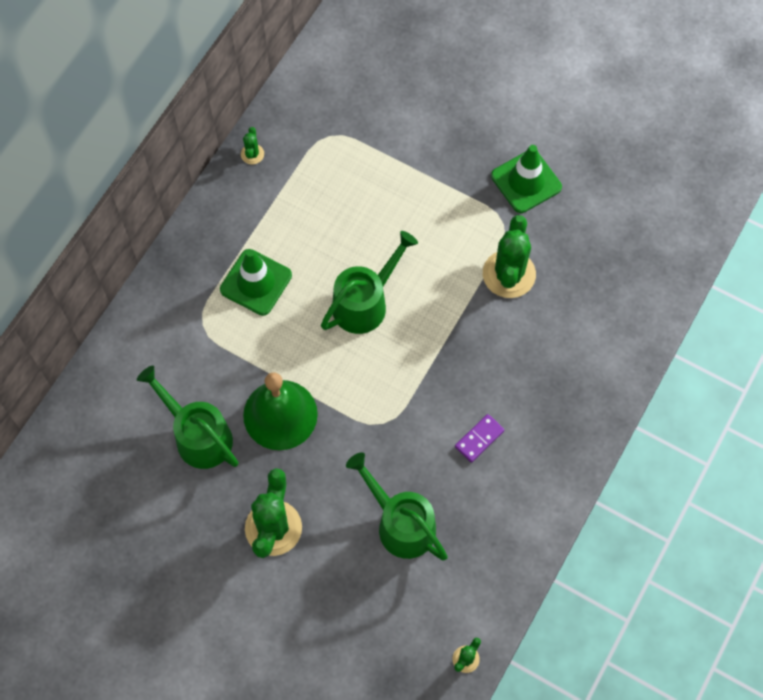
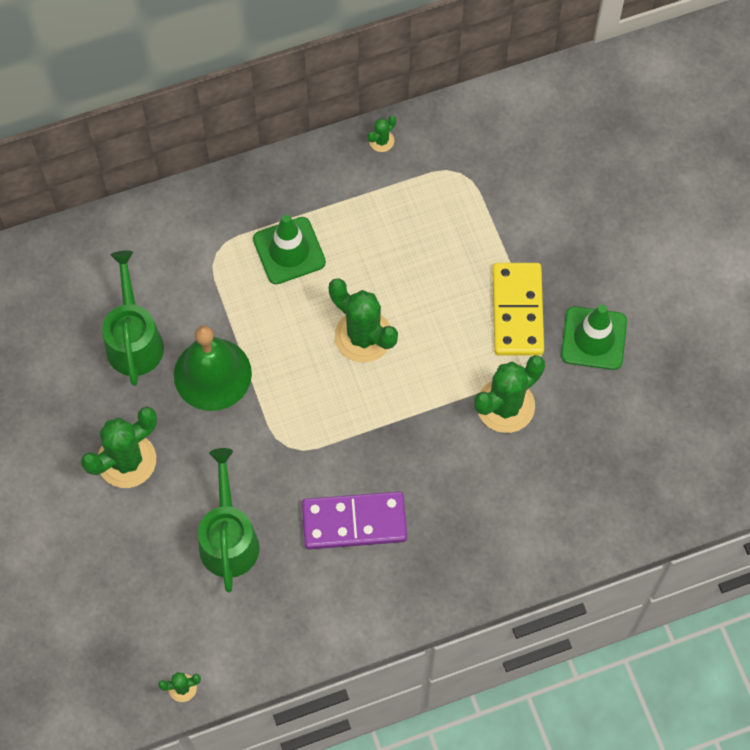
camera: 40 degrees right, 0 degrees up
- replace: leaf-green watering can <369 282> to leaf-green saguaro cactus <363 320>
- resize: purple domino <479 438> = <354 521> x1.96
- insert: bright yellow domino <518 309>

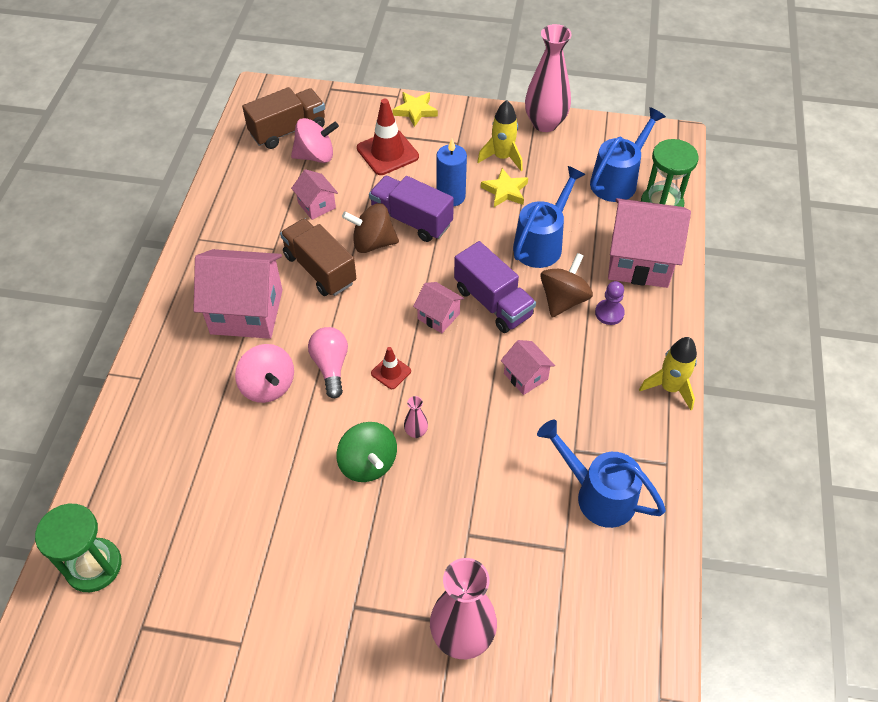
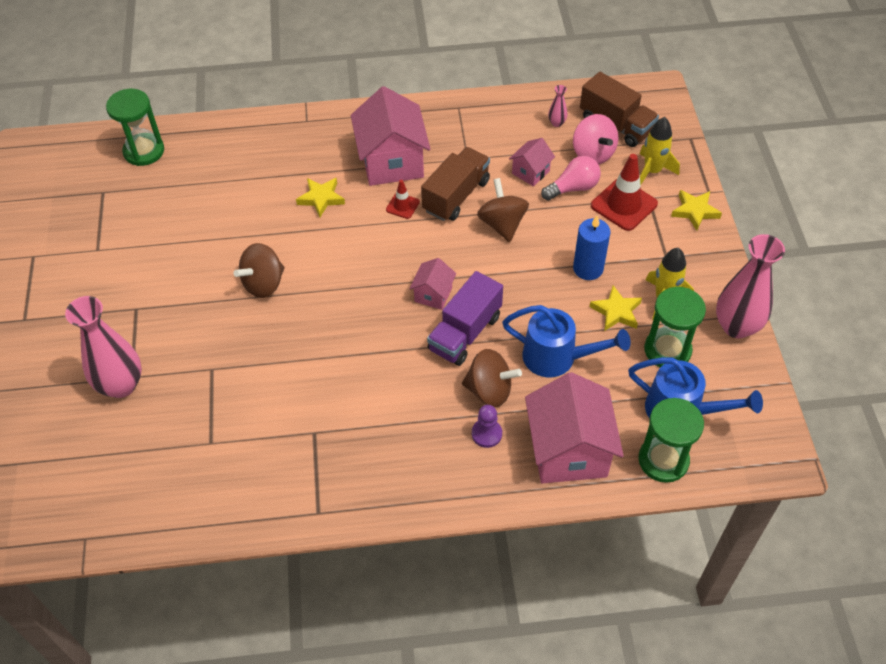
camera: 75 degrees right, 0 degrees up
- replace: rosy spinning top <264 373> to bright yellow five-pointed star <320 197>
- move: rosy light bulb <328 362> to <571 178>
- recolor: leaf-green spinning top <367 452> to brown spinning top <259 270>
- delete: purple lorry <411 209>
- move: crimson traffic cone <391 368> to <403 199>
- move: rosy vase <416 417> to <557 106>
- delete: rosy cottage <528 367>
- delete: cobalt watering can <601 474>
- move: bright yellow toy rocket <668 373> to <660 151>
- insert: leaf-green sand timer <675 327>

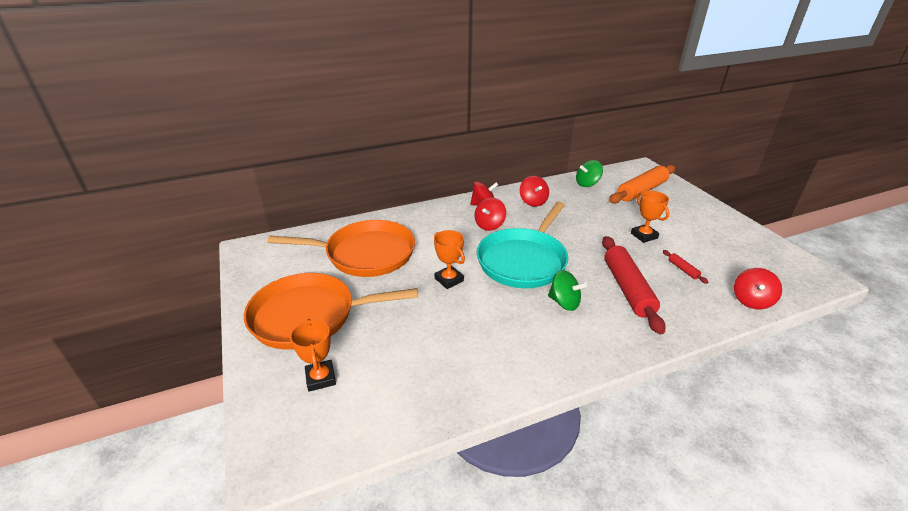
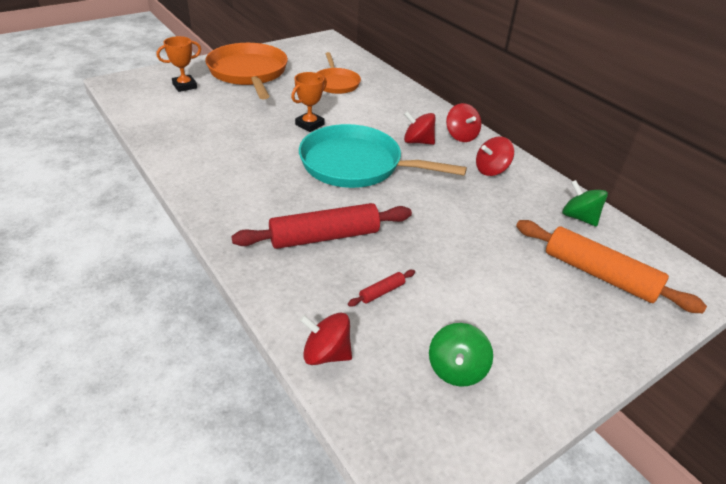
camera: 75 degrees right, 5 degrees up
- resize: orange frying pan <341 248> = <338 73> x0.58
- move: leaf-green spinning top <567 290> to <461 355>
- delete: orange trophy <650 217>

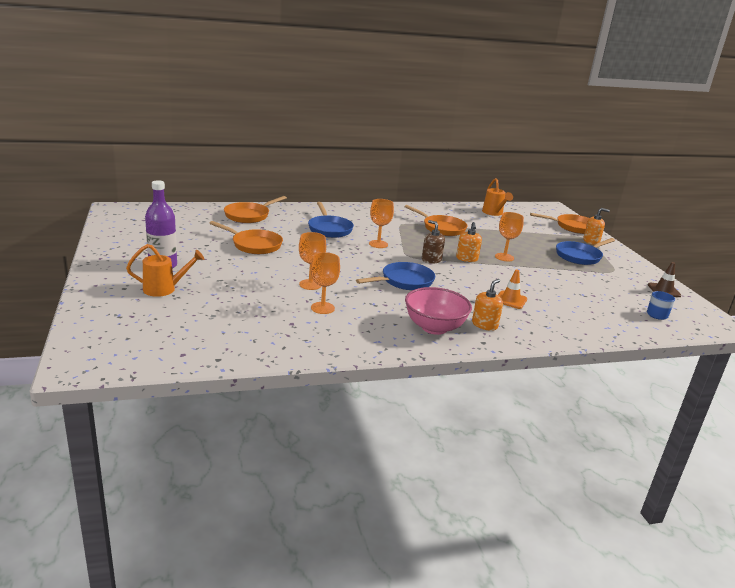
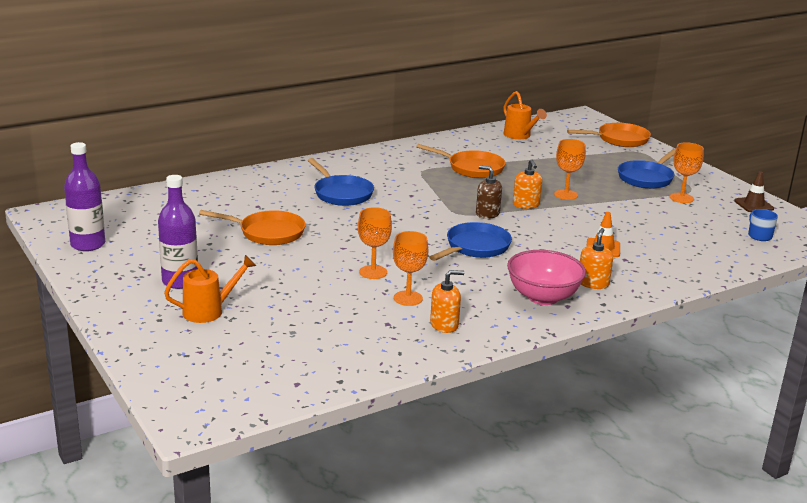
camera: 15 degrees left, 0 degrees up
- delete: orange frying pan <255 209>
- move: orange goblet <381 223> to <687 172>
- move: orange pump bottle <596 226> to <447 301>
- insert: purple flask <84 196>

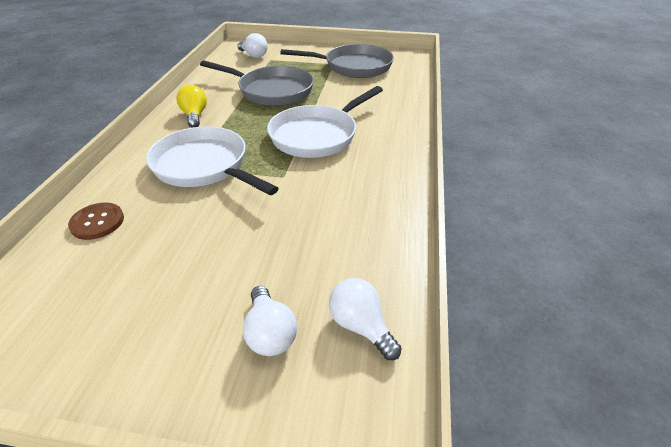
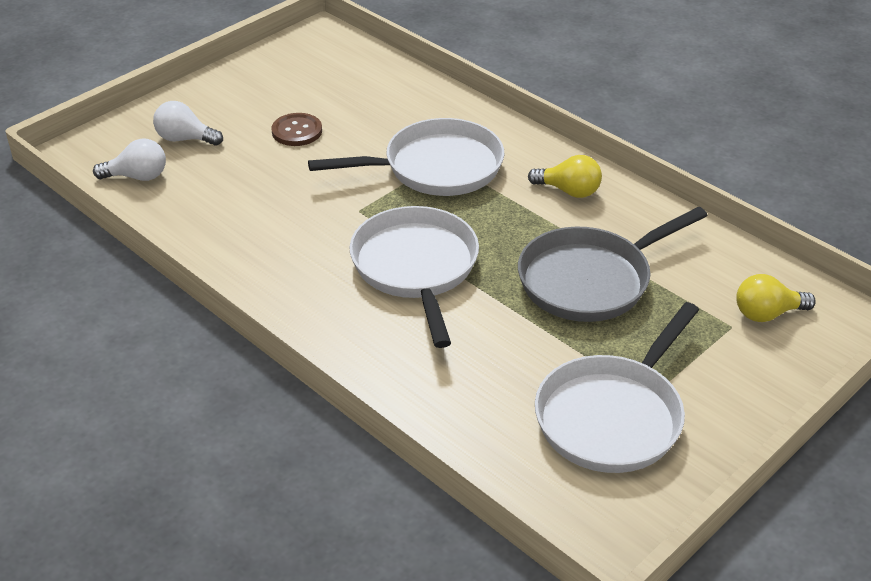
camera: 125 degrees right, 0 degrees up
- move: brown shirt button <96 221> to <297 129>
- recolor: white light bulb <252 45> to bright yellow light bulb <776 298>
- recolor: gray frying pan <337 61> to white frying pan <617 387>

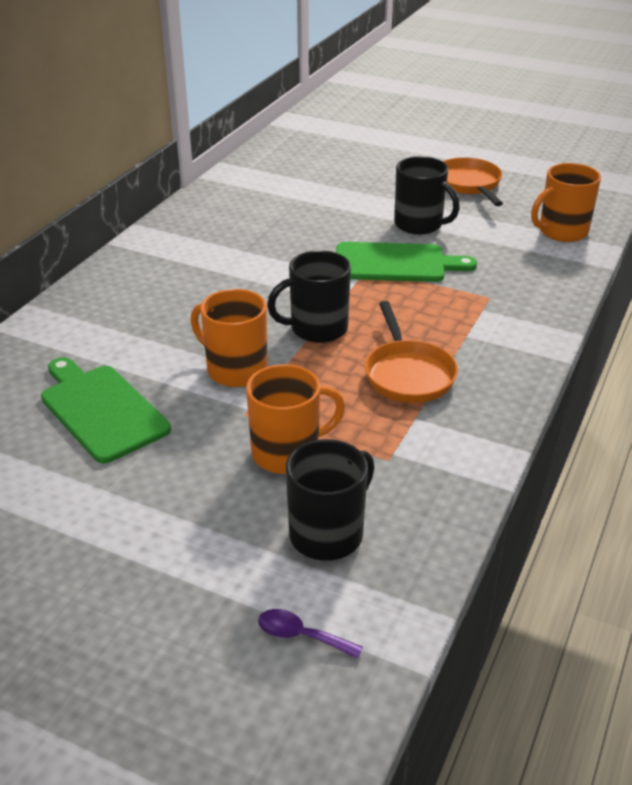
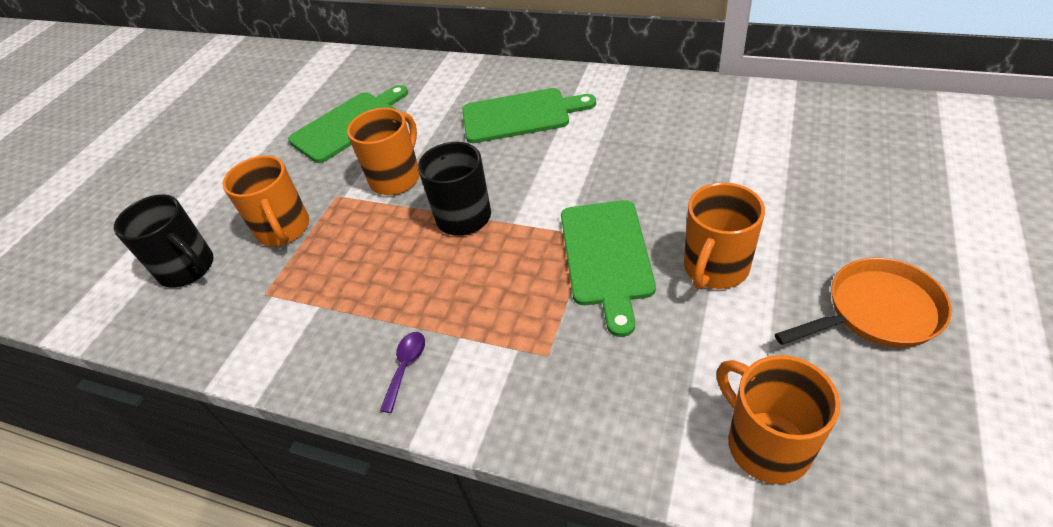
camera: 90 degrees right, 10 degrees up
- move: purple teaspoon <310 634> to <402 372>
- delete: orange frying pan <411 352>
- recolor: jet-black coffee mug <427 195> to orange coffee mug <724 235>
- insert: leaf-green chopping board <529 115>

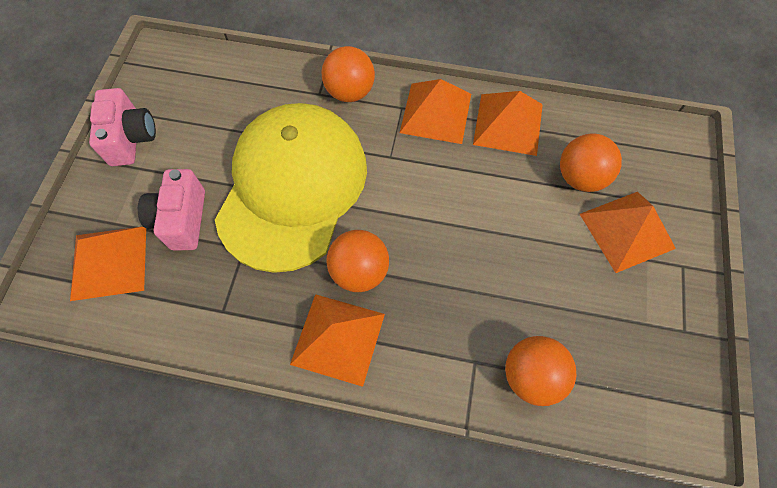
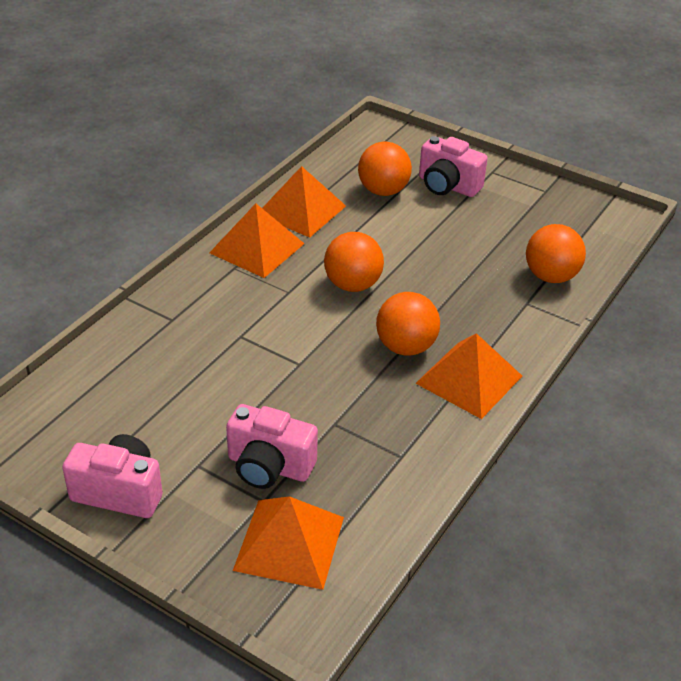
camera: 70 degrees left, 25 degrees down
- delete: bright yellow baseball cap <291 188>
- move: orange ball <348 74> to <354 262>
- replace: orange pyramid <628 232> to rosy compact camera <453 166>

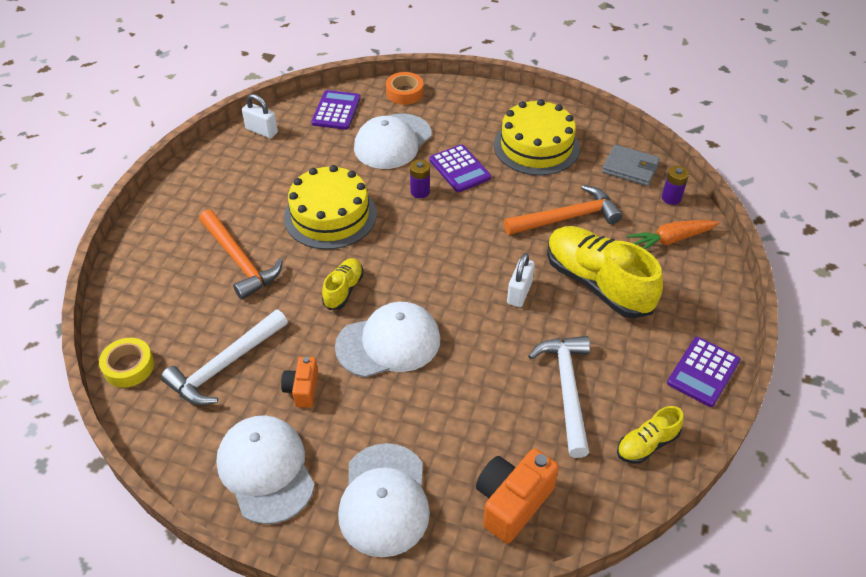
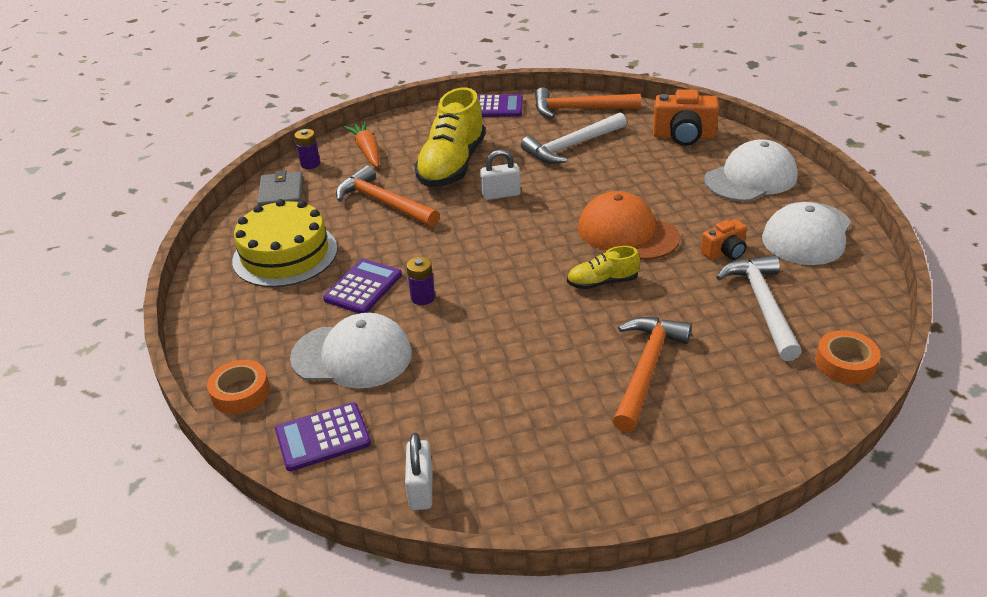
camera: 120 degrees left, 10 degrees down
- recolor: bright yellow sticky tape <126 363> to orange sticky tape <848 357>
- rotate: white carpenter's hammer <224 357> = <759 308> 105 degrees counterclockwise
- delete: bright yellow gateau <330 207>
- recolor: white baseball cap <387 339> to orange baseball cap <629 225>
- replace: bright yellow shoe <650 435> to orange carpenter's hammer <588 103>
- rotate: orange carrot <673 234> = <362 144> 150 degrees counterclockwise

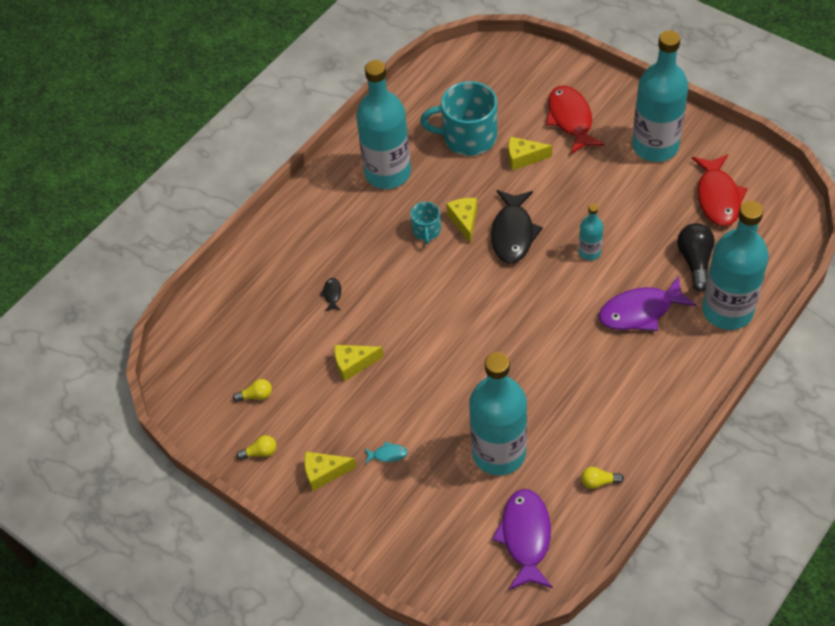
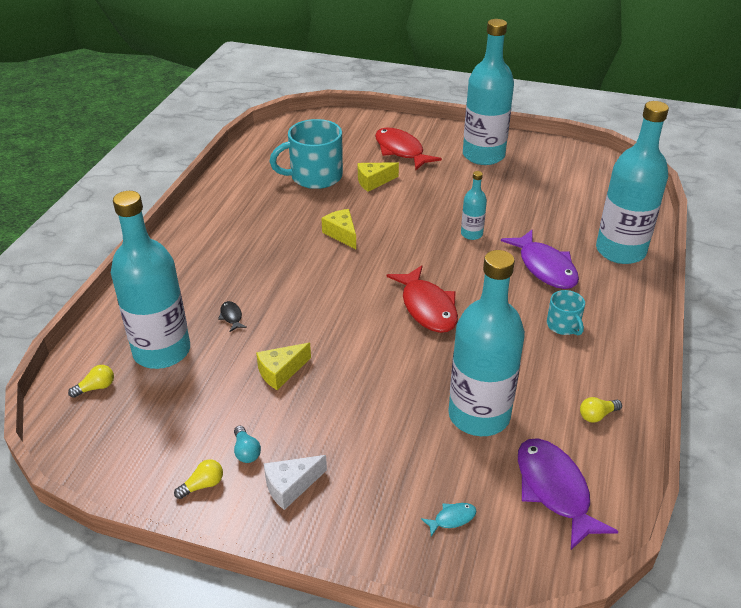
camera: 25 degrees left, 15 degrees down
- move: bright yellow light bulb <252 390> to <91 381>
- recolor: bright yellow cheese <330 471> to white cheese <295 482>
- move: teal flask <383 124> to <150 280>
- move: teal fish figure <386 452> to <449 520>
- move: teal coffee mug <425 223> to <566 312>
- delete: jet-black fish figure <517 226>
- rotate: purple fish figure <647 303> = <540 259> 75 degrees counterclockwise
- delete: jet-black light bulb <696 257>
- move: crimson fish figure <720 190> to <422 299>
- insert: teal light bulb <247 444>

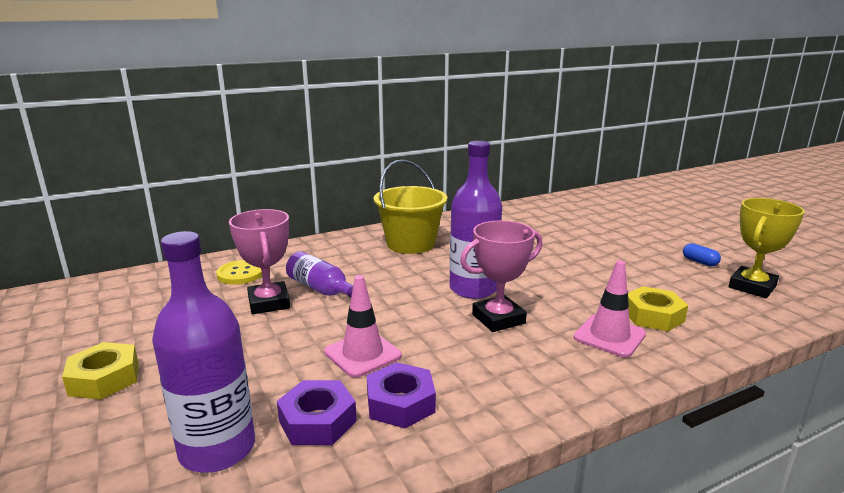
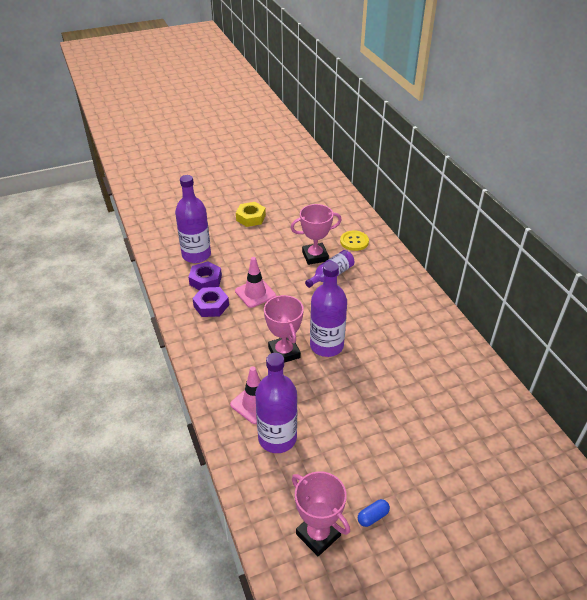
camera: 95 degrees right, 20 degrees up
- delete: bright yellow sand bucket <410 207>
- replace: bright yellow hex nut <658 308> to purple flask <276 403>
- recolor: bright yellow trophy <767 248> to rosy trophy <321 513>

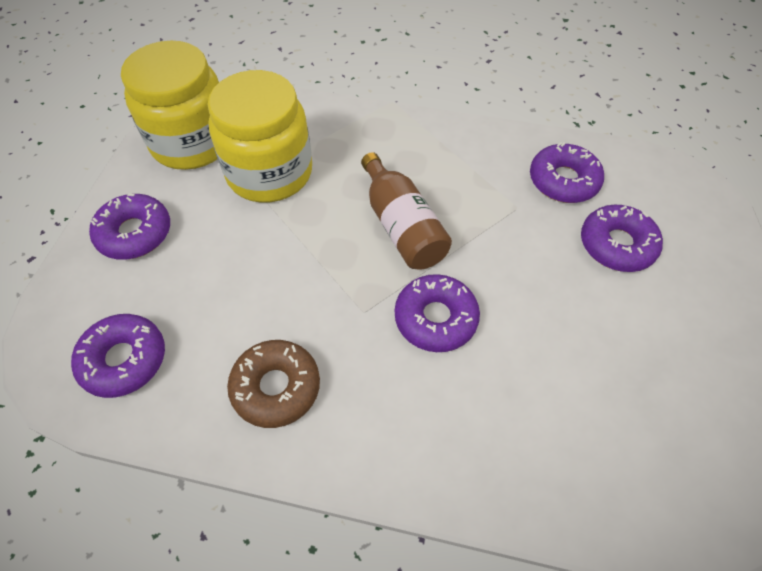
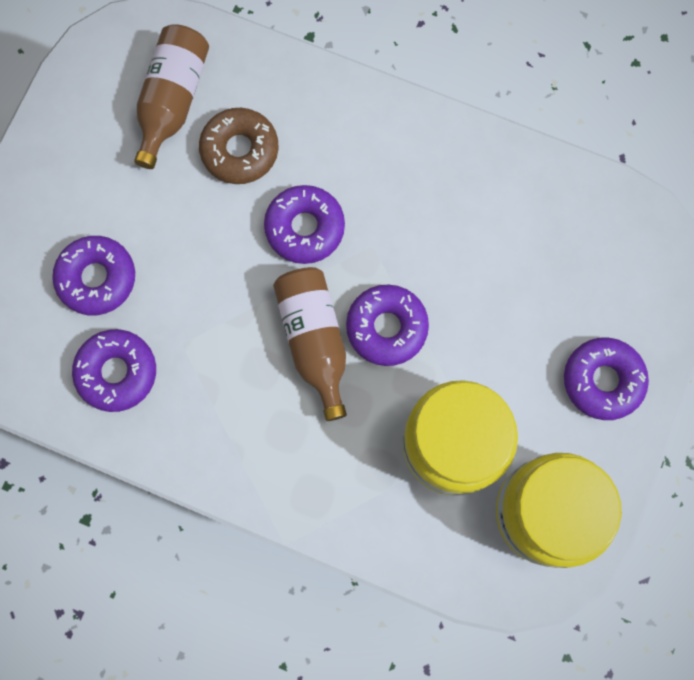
camera: 170 degrees left, 20 degrees up
- move: purple donut <118 356> to <387 325>
- move: brown donut <273 384> to <239 146>
- insert: brown flask <171 96>

